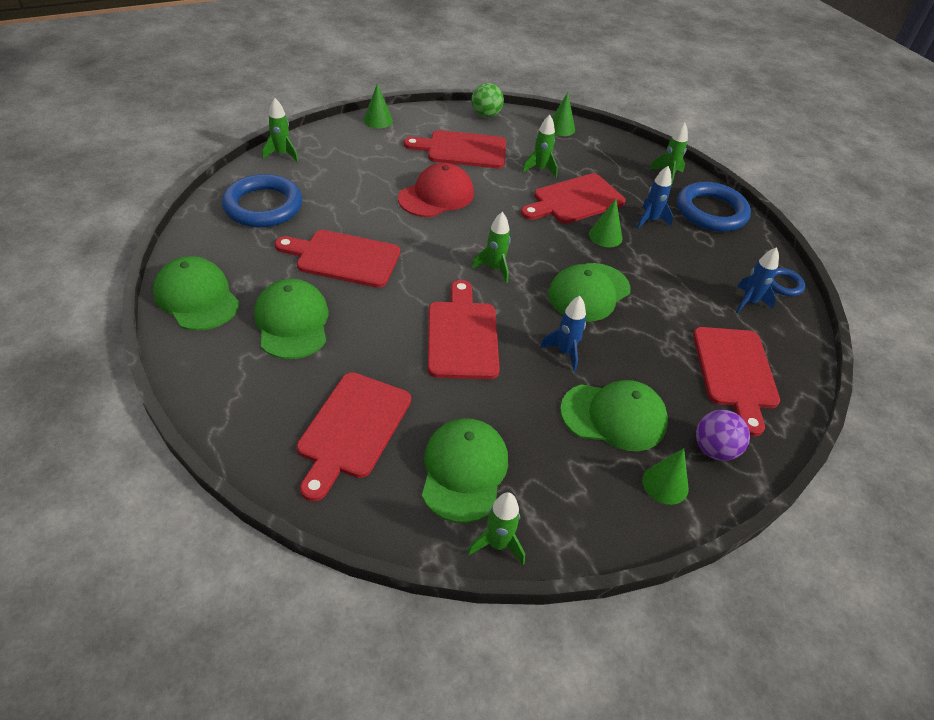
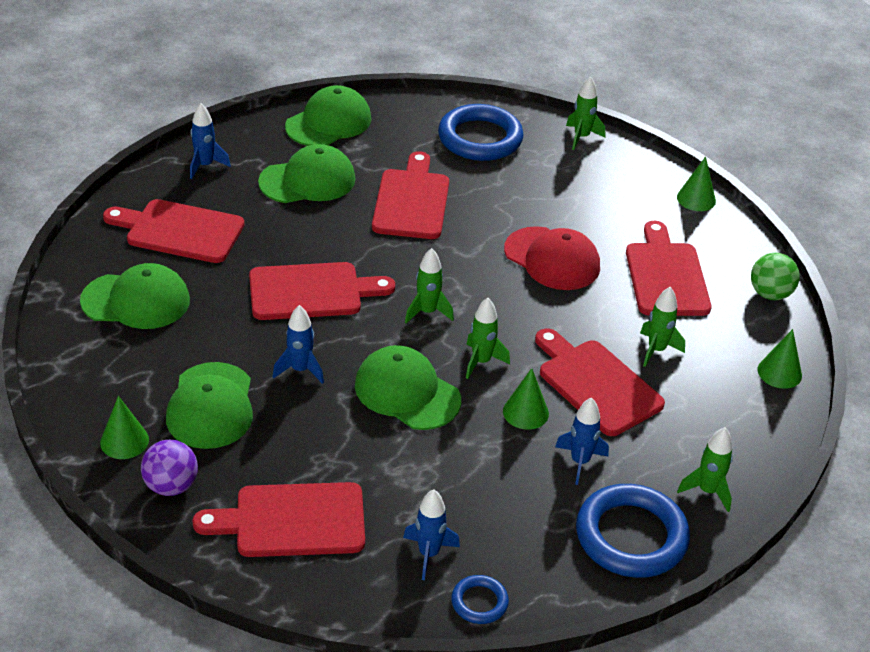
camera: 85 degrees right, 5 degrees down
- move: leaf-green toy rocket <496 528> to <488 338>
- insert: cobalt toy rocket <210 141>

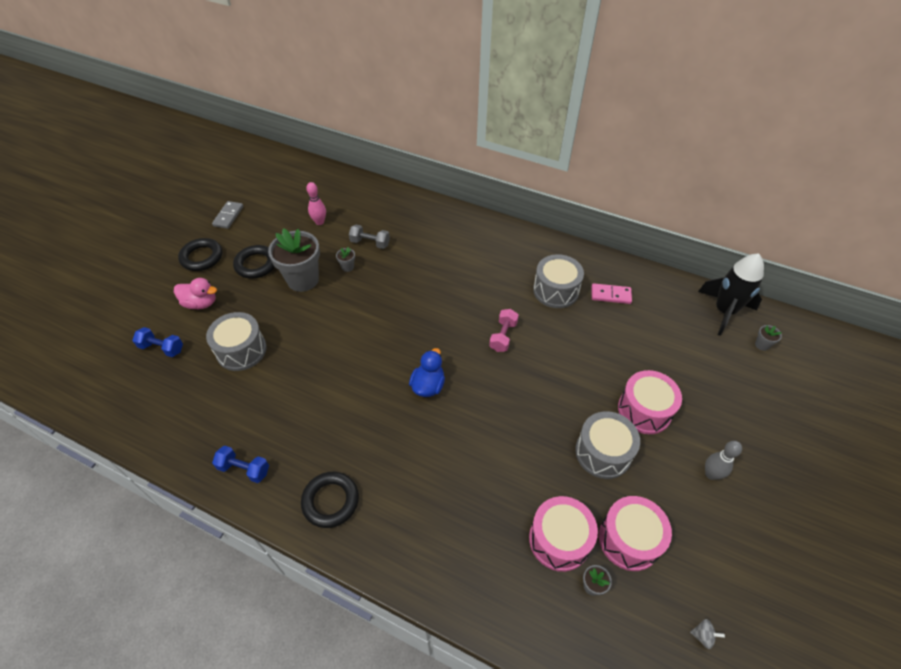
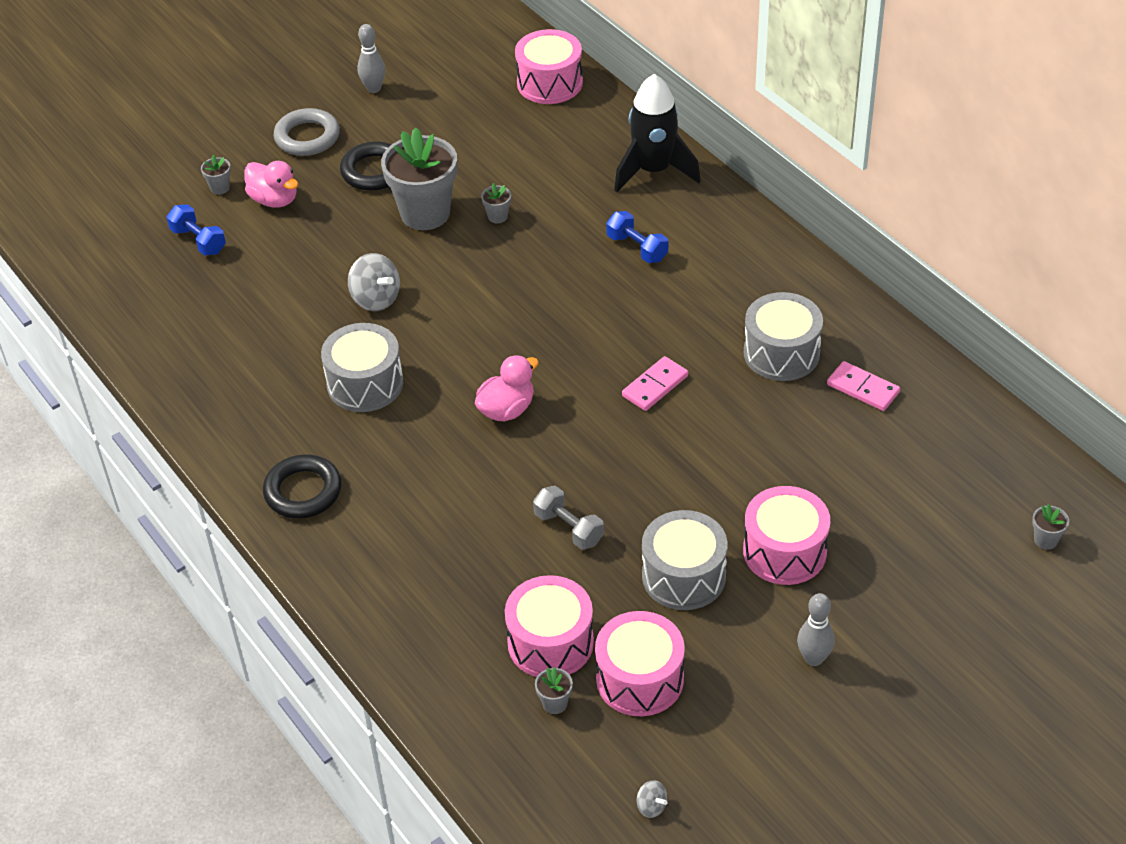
camera: 30 degrees right, 5 degrees down
- recolor: jet-black hoop <200 254> to gray hoop <307 132>
- move: gray snare drum <236 341> to <362 367>
- replace: gray domino <227 215> to gray skittle <371 58>
- move: cobalt free weight <240 464> to <637 237>
- delete: rosy skittle <316 203>
- move: gray free weight <369 237> to <568 518>
- recolor: cobalt toy duck <427 372> to rosy toy duck <507 388>
- replace: rosy free weight <504 330> to rosy domino <655 383>
- move: jet-black toy rocket <731 294> to <657 133>
- insert: gray potted plant <216 175>
- insert: gray spinning top <374 282>
- insert: rosy snare drum <549 66>

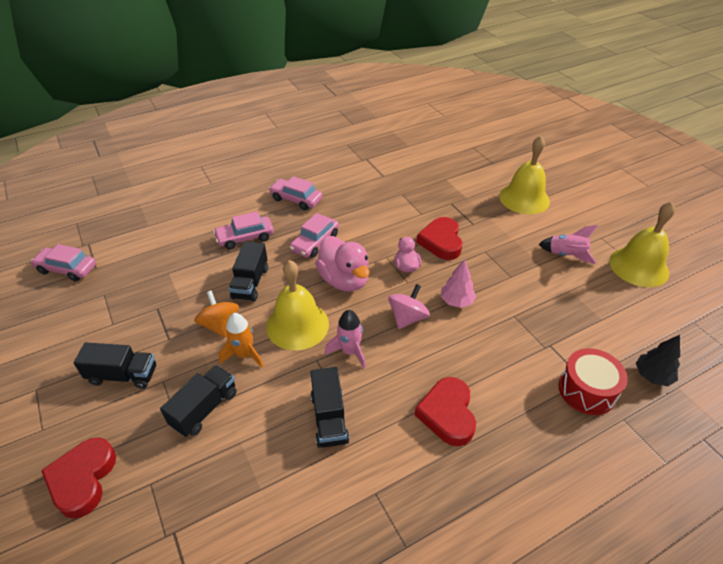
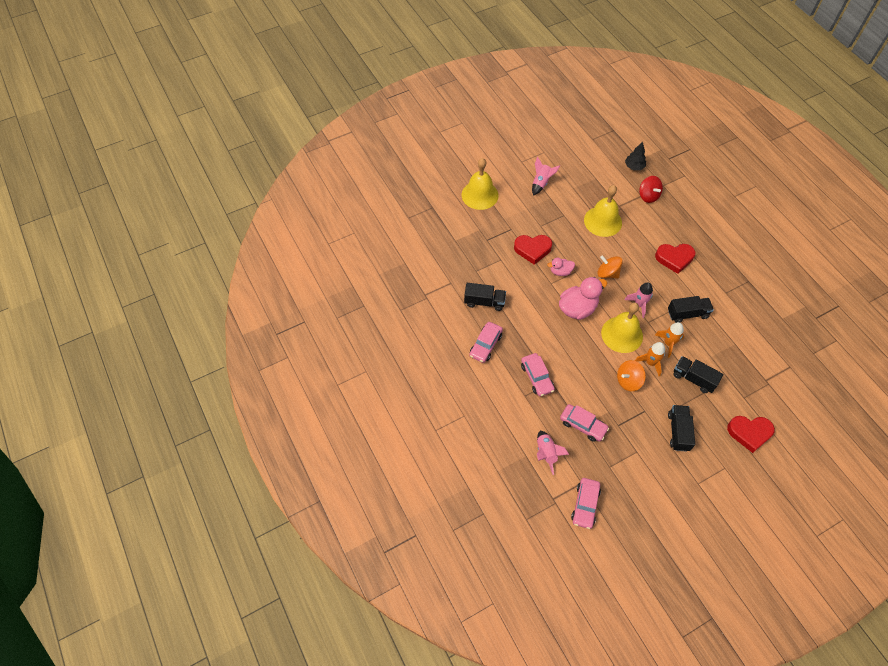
camera: 90 degrees left, 15 degrees up
- move: jet-black lorry <248 272> to <485 297>
- move: rosy toy car <314 235> to <584 423>
- recolor: rosy spinning top <409 306> to orange spinning top <610 267>
- delete: rosy toy tree <458 283>
- replace: crimson snare drum <593 381> to crimson spinning top <651 189>
- move: bright yellow school bell <642 244> to <603 211>
- insert: rosy toy rocket <553 453>
- insert: orange toy rocket <670 340>

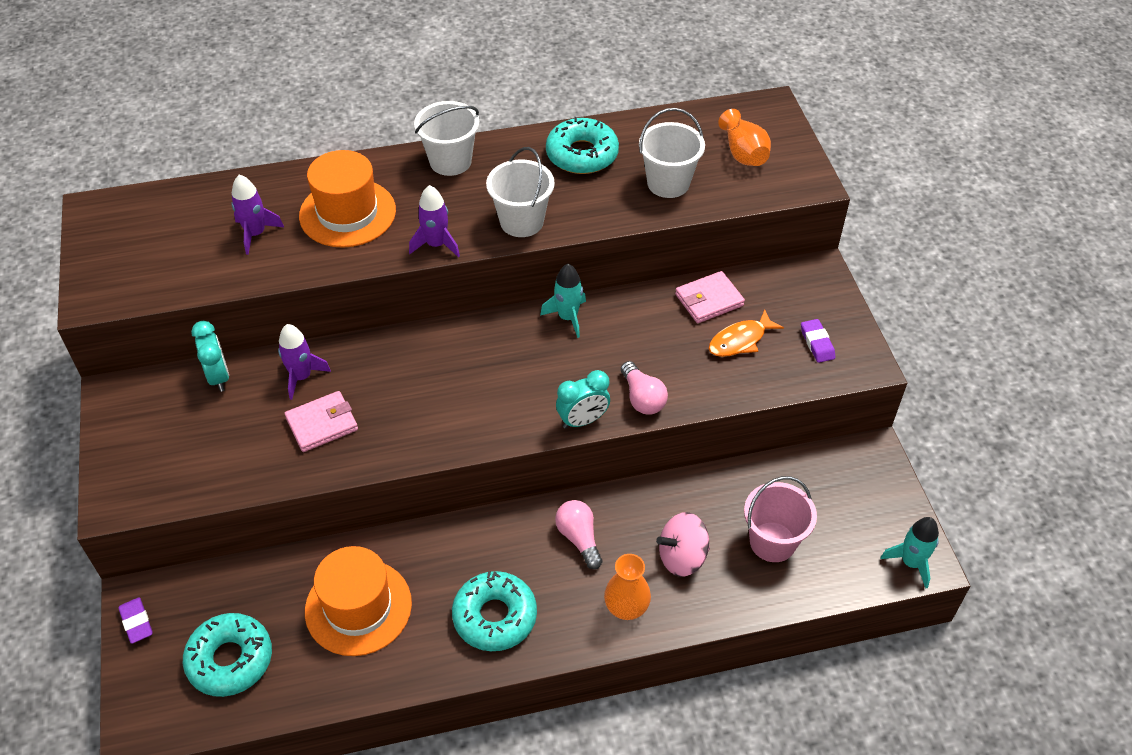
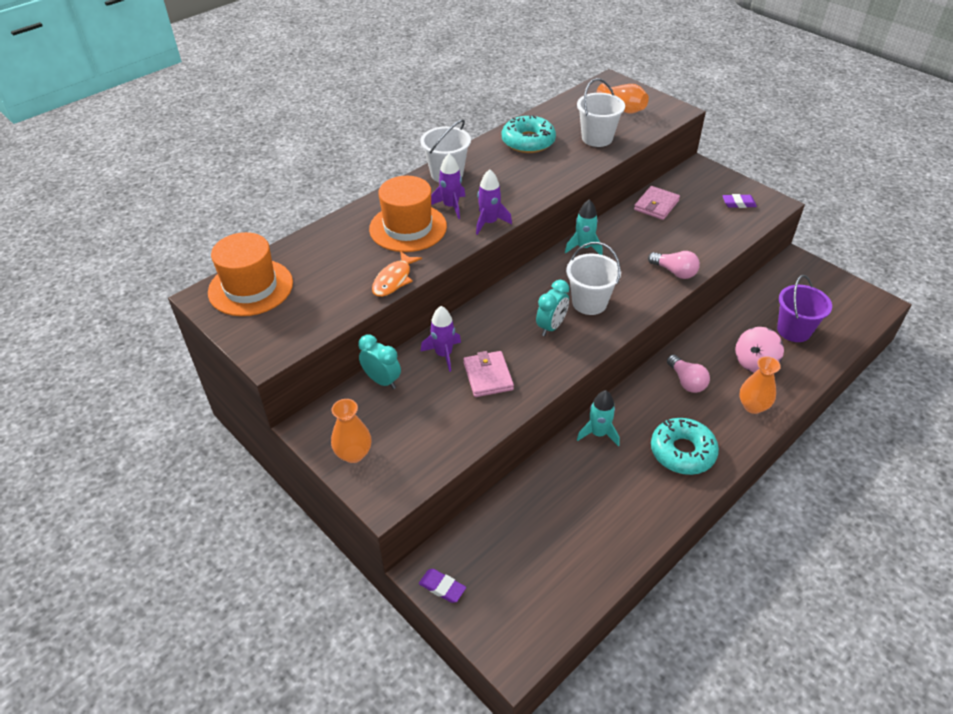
camera: 30 degrees left, 5 degrees down
- delete: teal donut <227 655>
- move: purple toy rocket <257 214> to <448 186>
- rotate: rosy billfold <321 421> = <488 374> 45 degrees counterclockwise
- move: orange hat <358 601> to <250 274>
- move: white sand bucket <520 192> to <593 278>
- rotate: rosy light bulb <578 534> = <688 373> 150 degrees counterclockwise
- move: teal clock <583 399> to <552 308>
- move: orange fish figure <746 333> to <397 274>
- recolor: rosy sand bucket <780 519> to purple sand bucket <804 308>
- rotate: purple gum eraser <818 341> = <739 201> 45 degrees counterclockwise
- move: teal toy rocket <909 553> to <598 418>
- insert: orange vase <351 431>

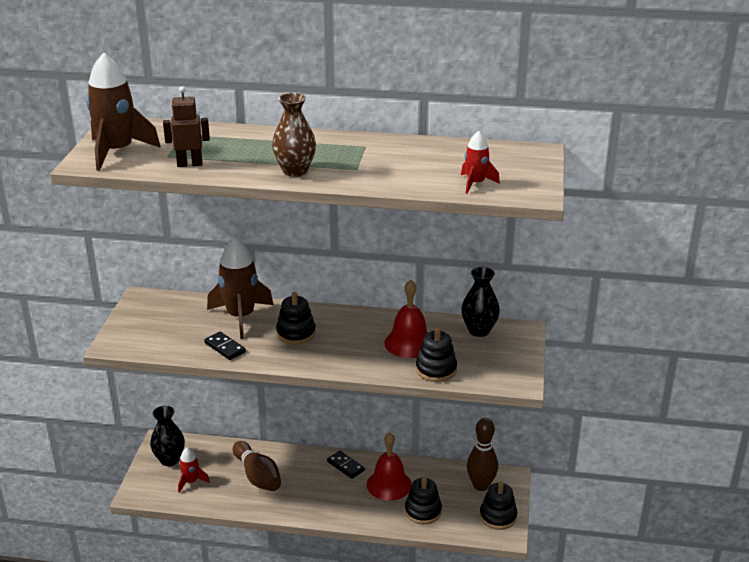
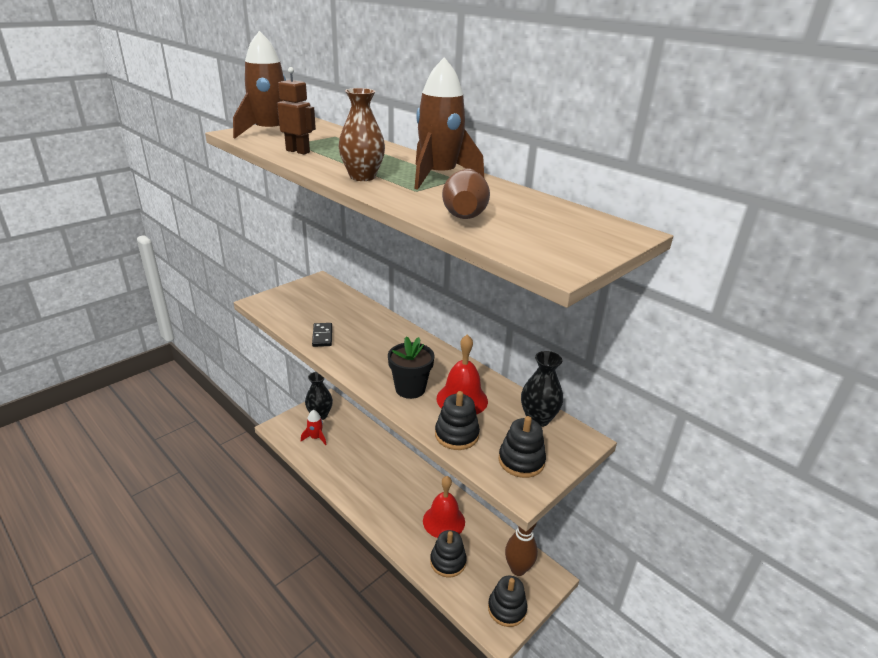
camera: 35 degrees right, 0 degrees up
- move: brown toy rocket <240 288> to <449 123>
- move: brown skittle <257 466> to <466 193>
- move: jet-black ring stacker <296 318> to <522 447>
- delete: jet-black domino <346 465>
- delete: crimson toy rocket <480 162>
- insert: jet-black potted plant <411 367>

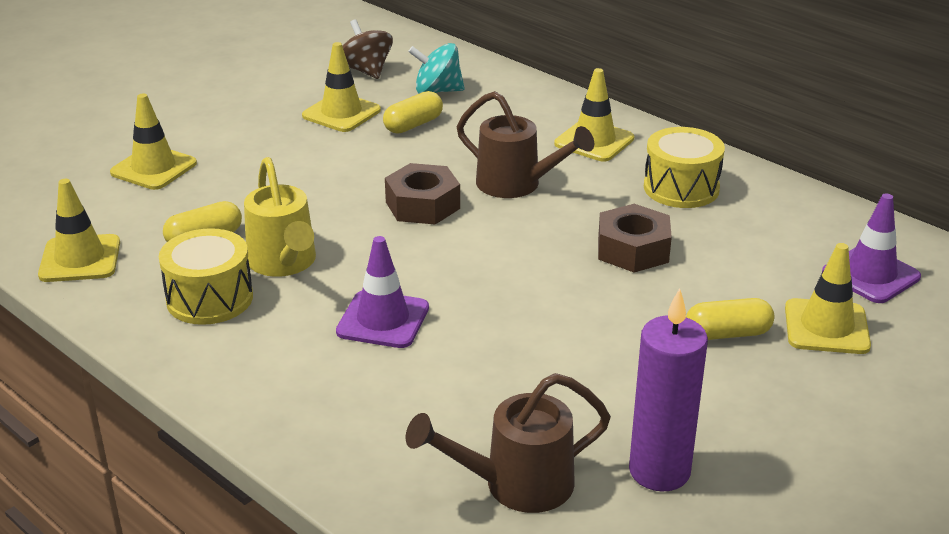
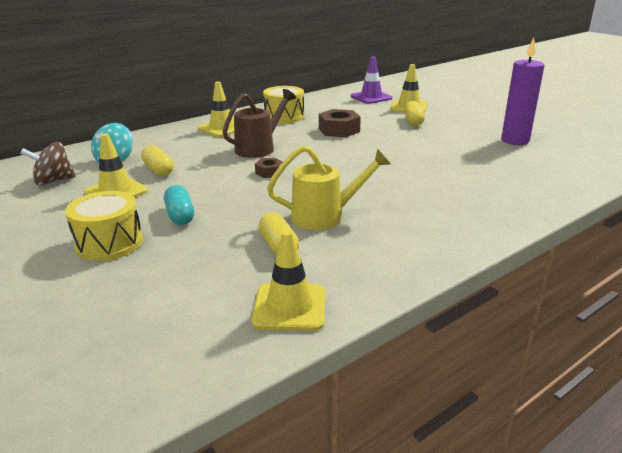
camera: 80 degrees left, 5 degrees down
- delete: bright yellow traffic cone <153 141>
- move: bright yellow snare drum <206 276> to <104 226>
- delete: purple traffic cone <382 292>
- resize: brown hex nut <422 193> = <269 168> x0.56
- delete: brown watering can <508 443>
- insert: teal capsule <179 205>

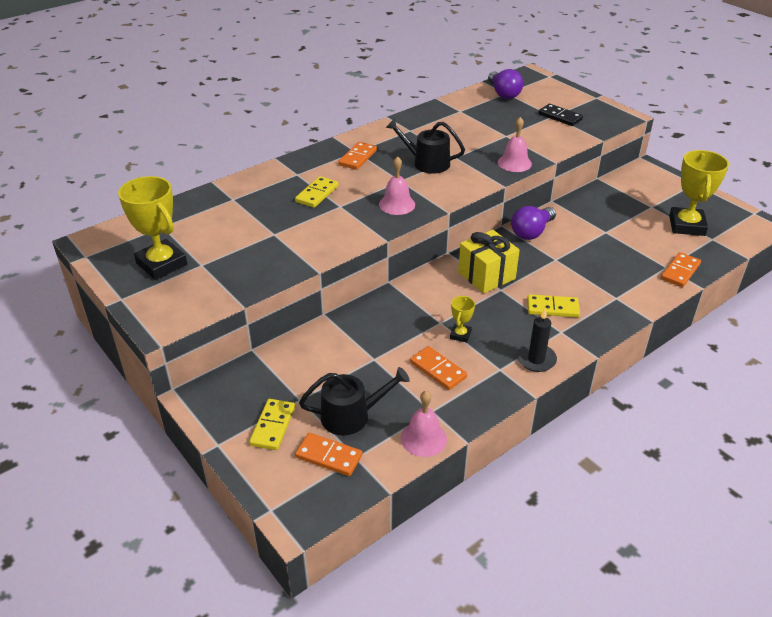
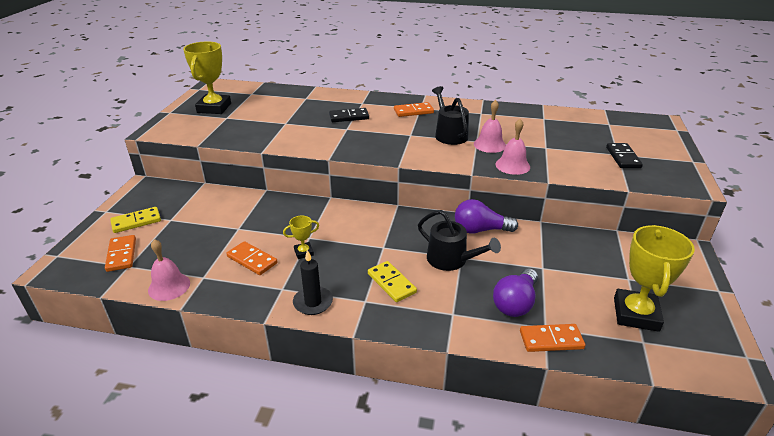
camera: 50 degrees right, 5 degrees down
- recolor: bright yellow domino <317 192> to jet-black domino <349 115>
- move: jet-black watering can <354 401> to <459 240>
- move: rosy school bell <397 185> to <490 126>
- rotate: orange domino <438 368> = <252 258> 60 degrees counterclockwise
- delete: bright yellow wrapped gift <489 261>
- move: purple light bulb <505 84> to <515 292>
- rotate: bright yellow trophy <699 193> = <654 278> 45 degrees counterclockwise

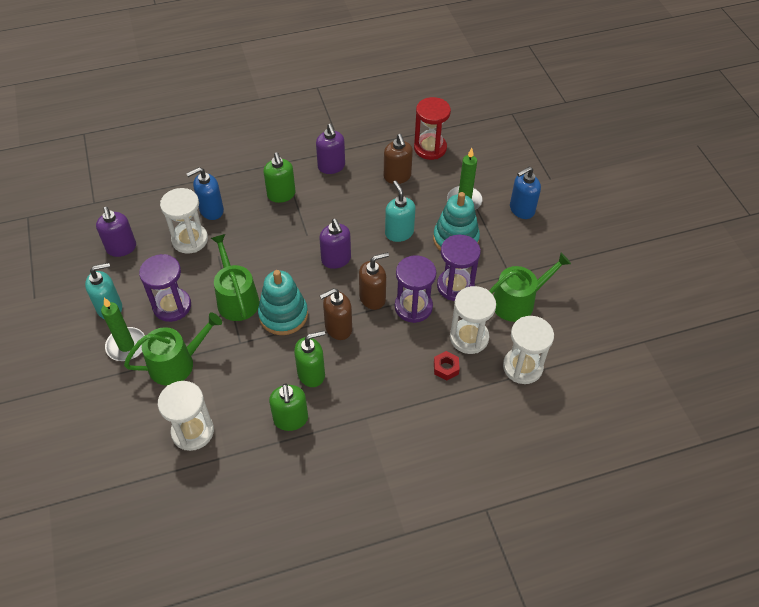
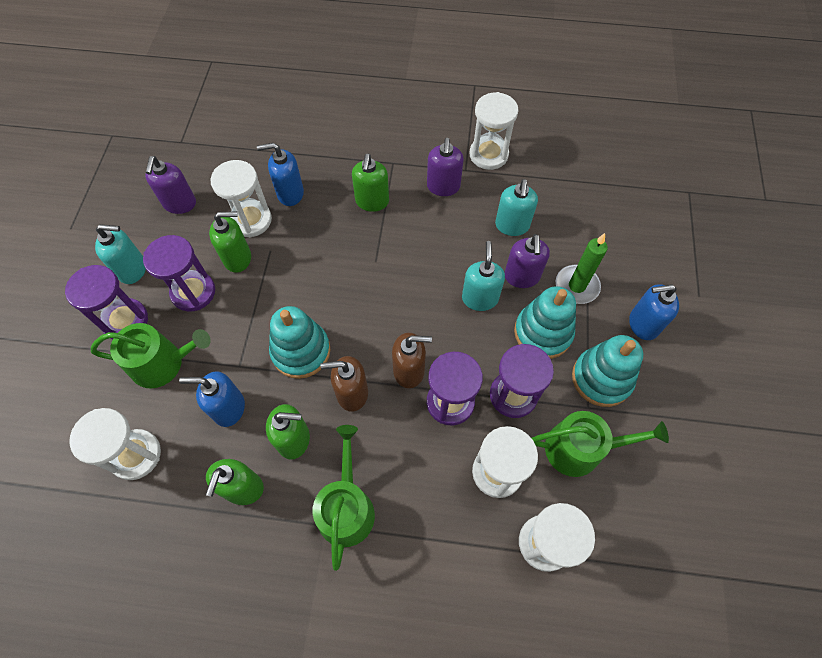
camera: 25 degrees right, 10 degrees up
- replace: leaf-green candle <123 329> to purple sand timer <106 302>
- move: leaf-green watering can <235 277> to <344 498>
- move: purple pump bottle <335 244> to <527 261>
- recolor: brown pump bottle <398 159> to teal pump bottle <516 207>
- delete: crimson sand timer <432 128>
- delete: crimson hex nut <447 366>
- insert: cobalt pump bottle <212 399>
- insert: leaf-green pump bottle <230 242>
- insert: white sand timer <494 131>
- insert: teal ring stacker <607 371>

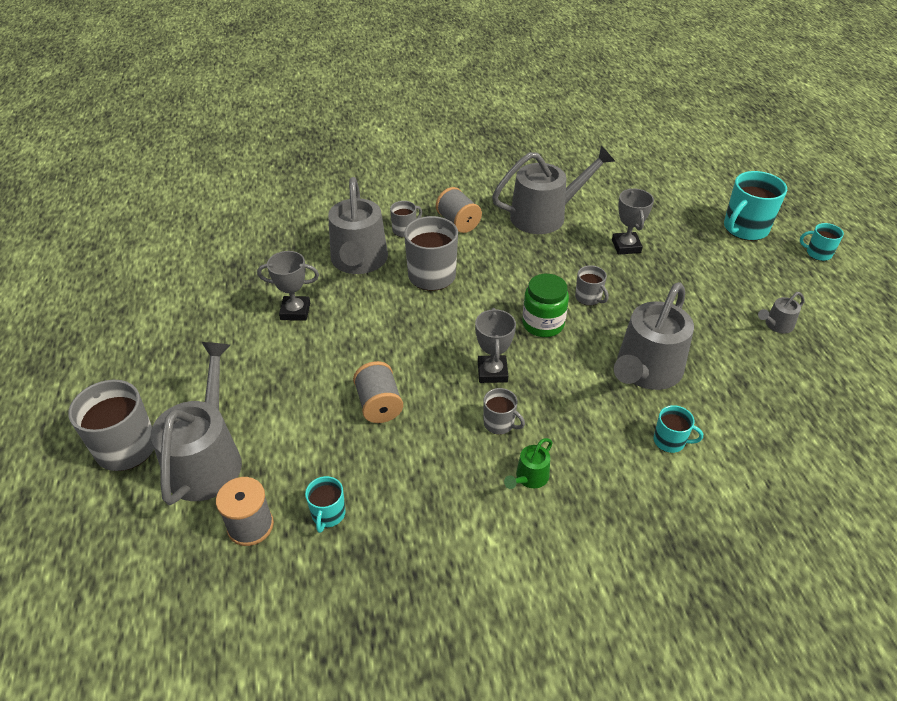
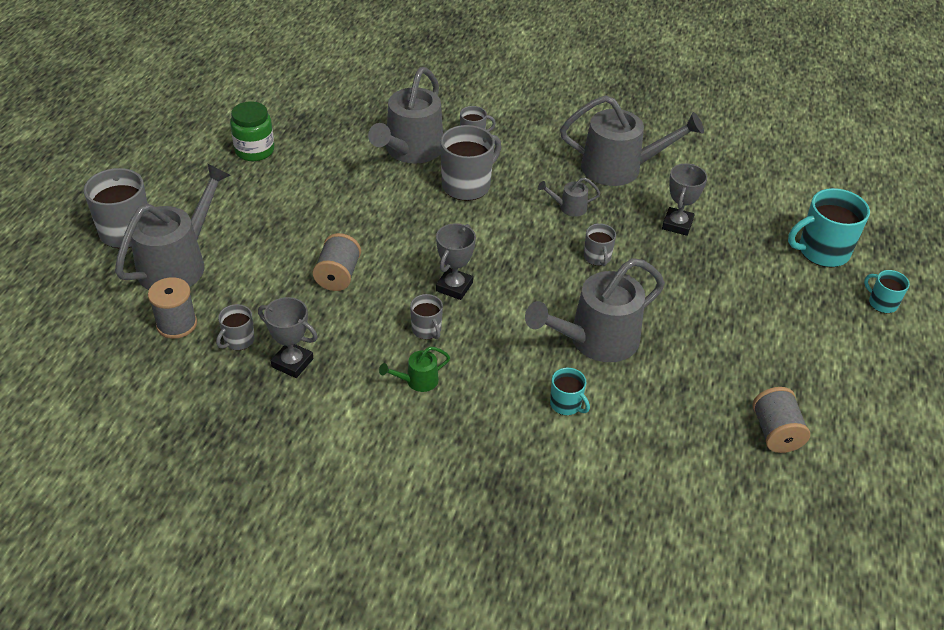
camera: 25 degrees right, 0 degrees up
- move: gray trophy <288 286> to <287 337>
- recolor: teal coffee mug <325 504> to gray coffee mug <235 327>
- move: gray bobbin <459 210> to <781 420>
- move: leaf-green jar <545 305> to <252 131>
- move: gray watering can <781 313> to <569 197>

